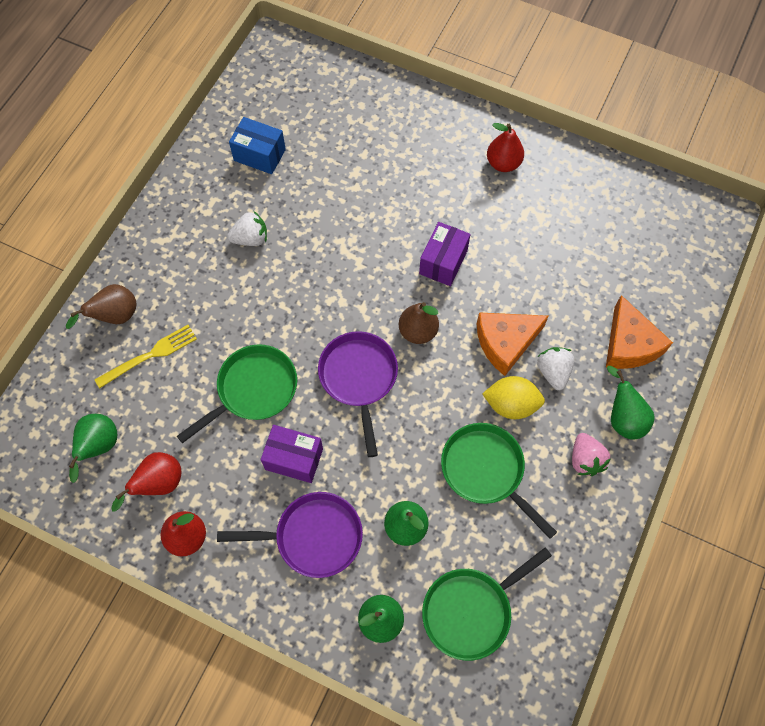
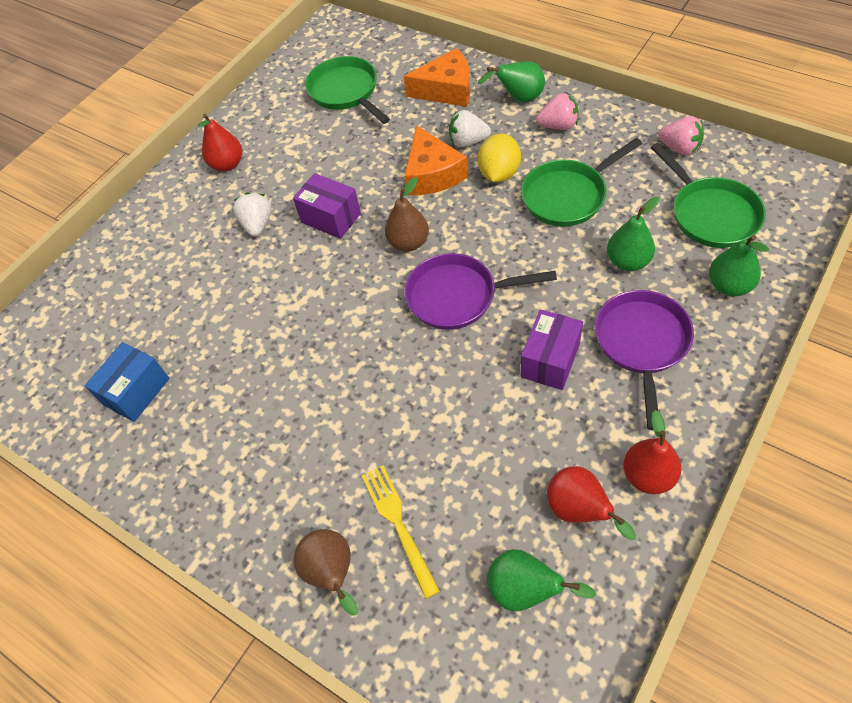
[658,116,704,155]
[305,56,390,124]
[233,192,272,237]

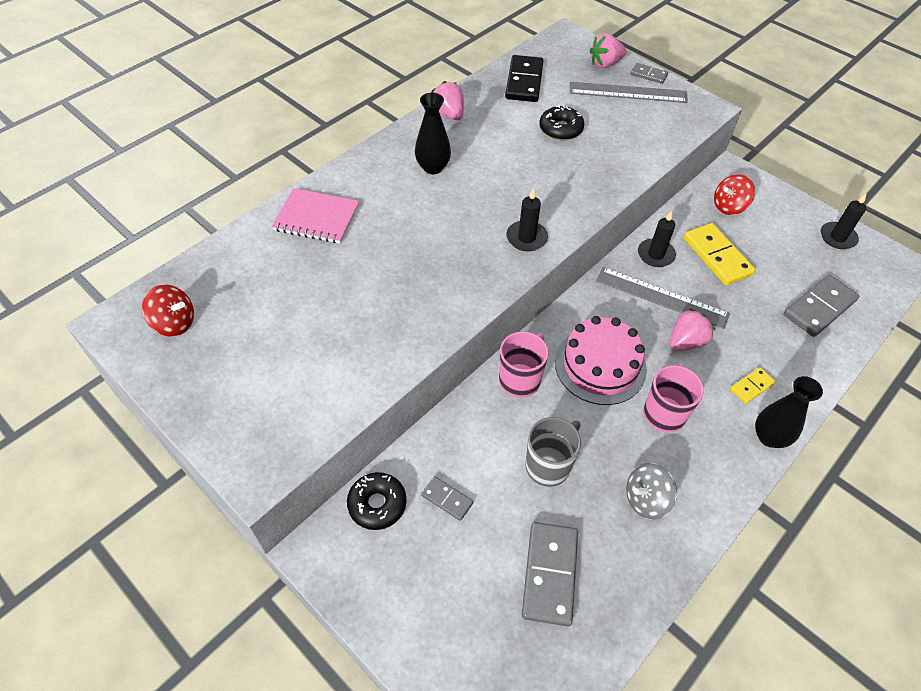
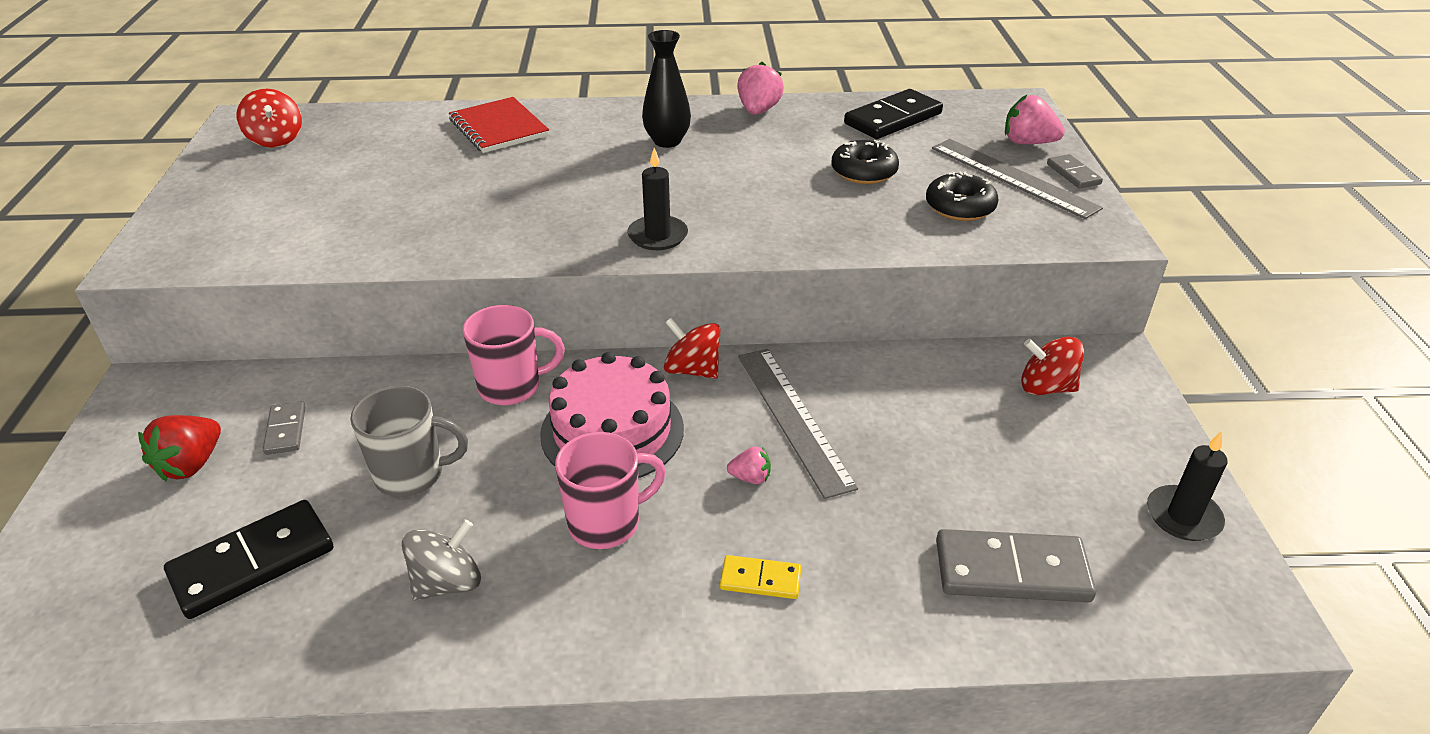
[638,210,676,267] (first image)
[683,223,756,285] (first image)
[755,376,823,448] (first image)
[138,415,221,482]
[664,318,720,379]
[926,171,998,221]
[449,97,549,153]
[164,500,333,619]
[402,520,481,601]
[727,446,771,484]

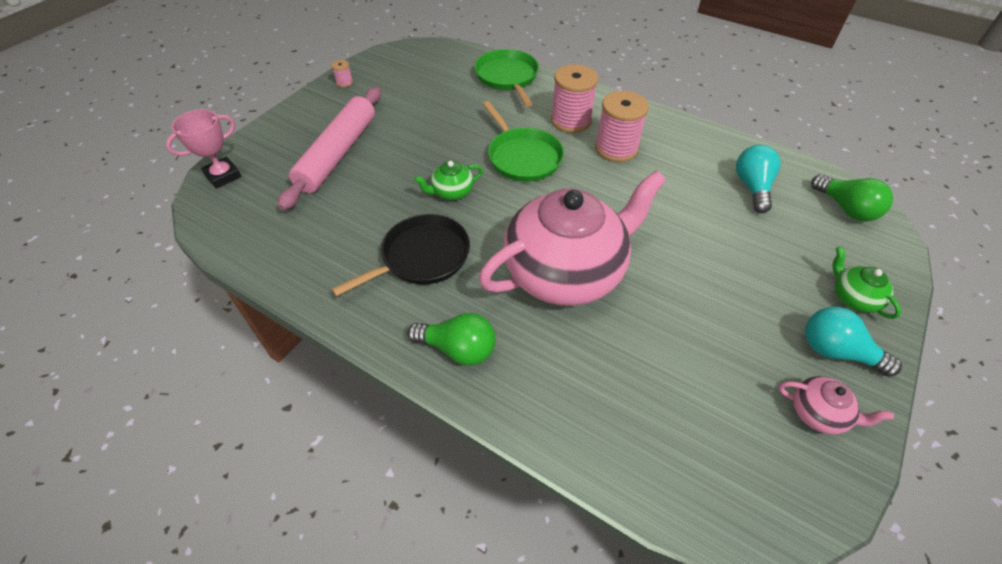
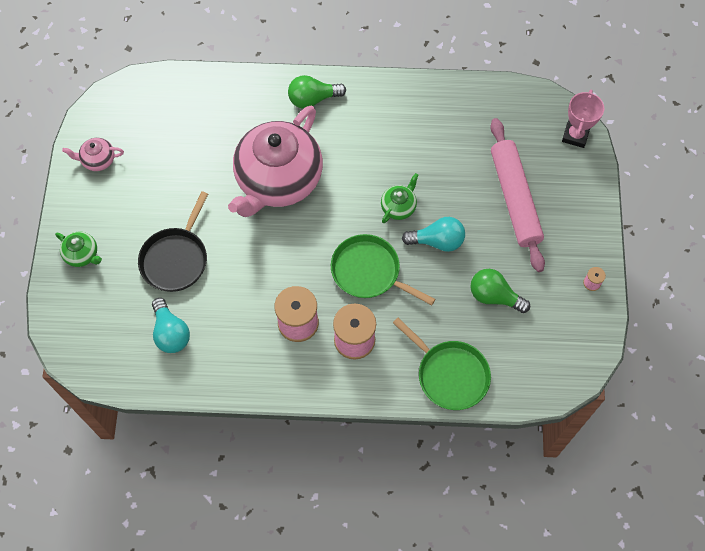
[138,191,208,292]
[402,217,465,252]
[470,269,530,313]

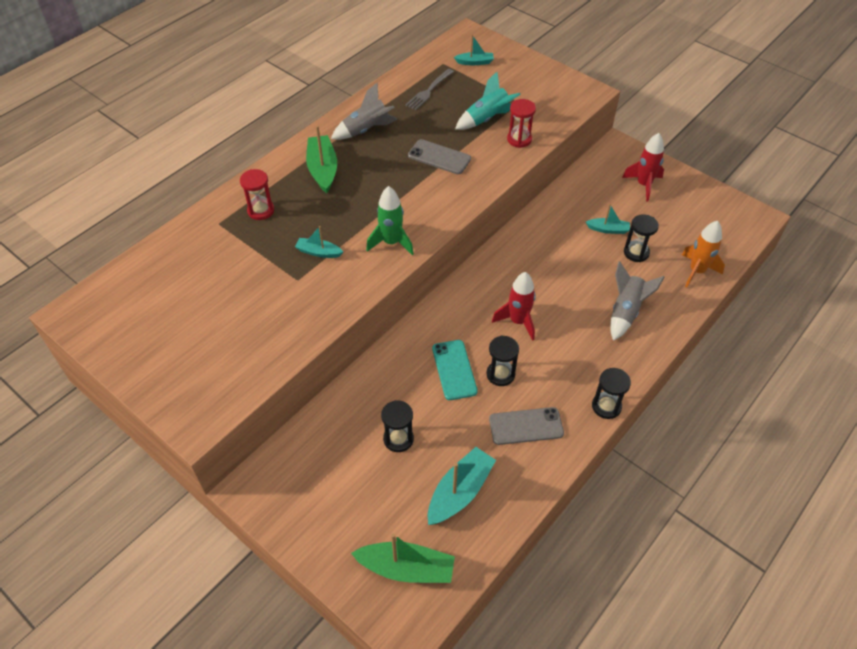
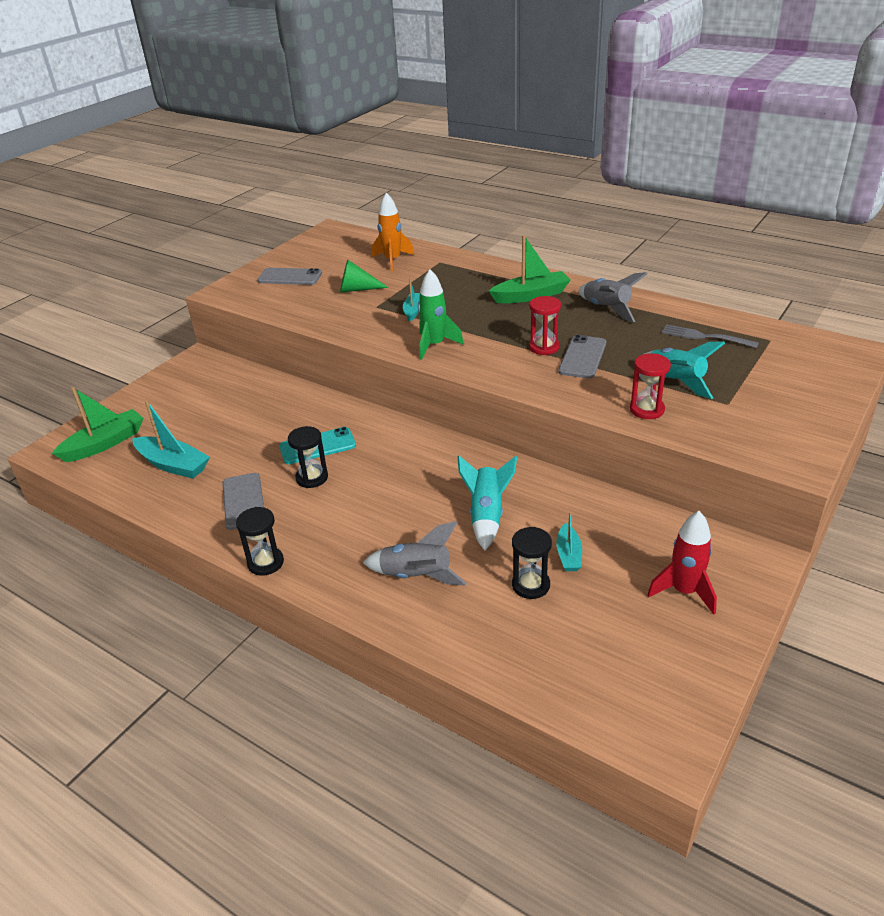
[381,400,414,452] (first image)
[454,35,494,65] (first image)
[492,272,536,341] (first image)
[257,268,322,285]
[340,260,389,293]
[457,455,517,550]
[529,296,561,355]
[372,193,414,271]
[52,387,143,462]

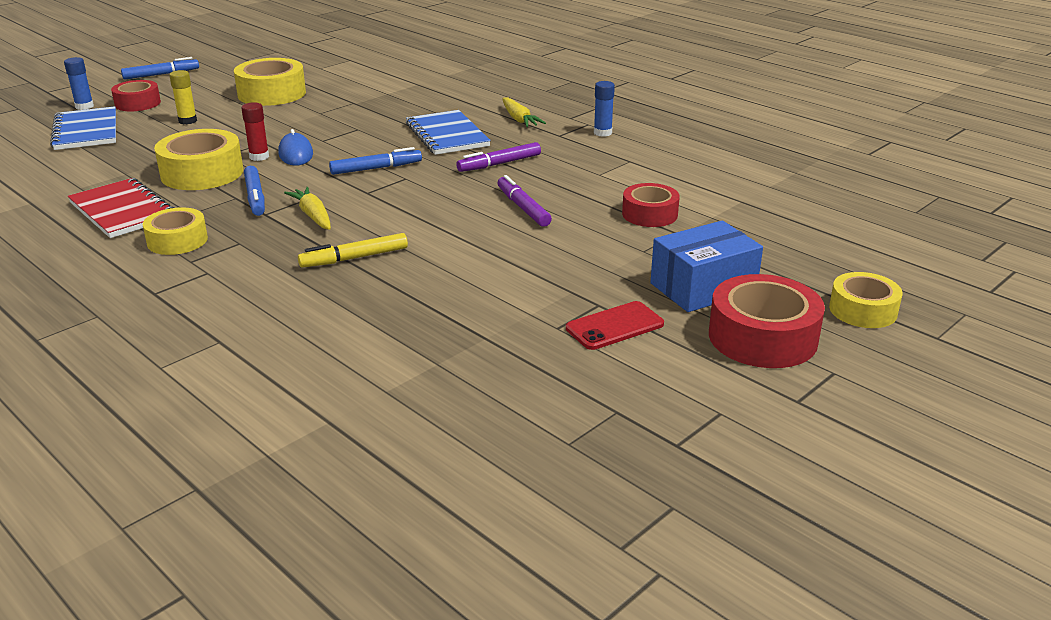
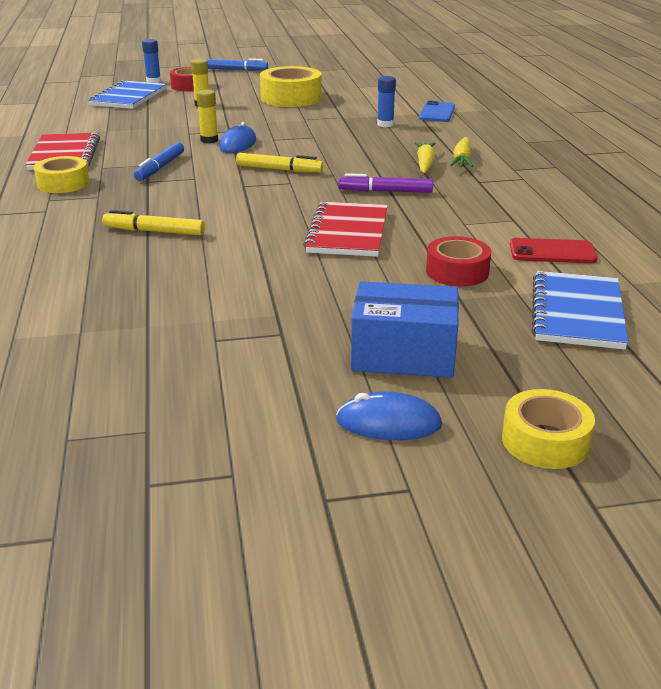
[154,129,243,190] (first image)
[419,101,455,122]
[414,142,436,173]
[532,271,628,350]
[510,238,598,263]
[377,76,396,127]
[303,202,388,257]
[336,391,442,440]
[197,89,218,143]
[236,153,323,172]

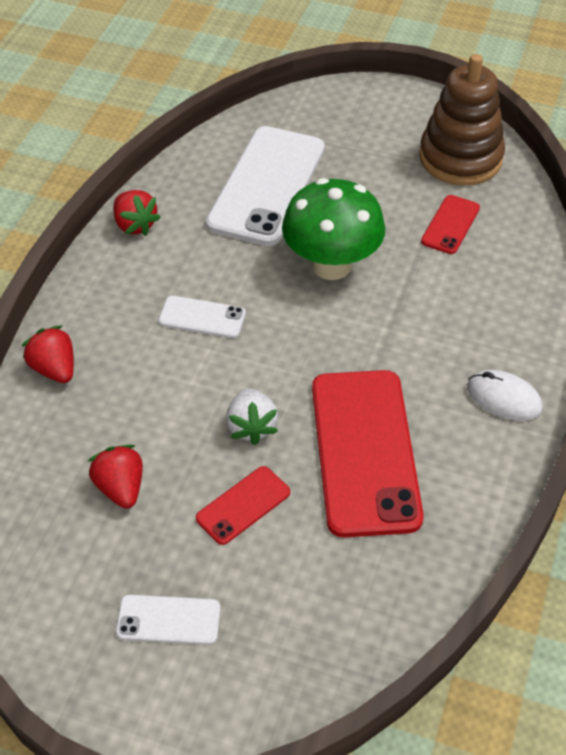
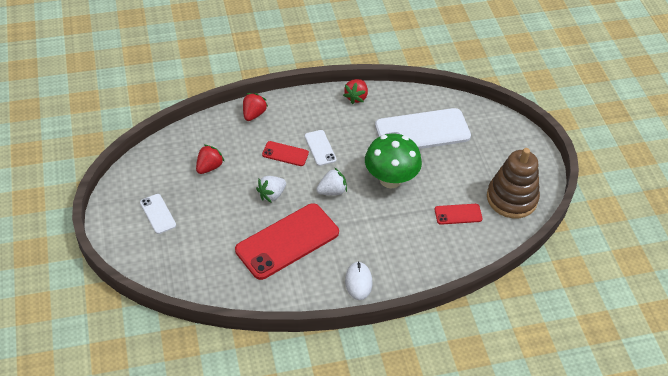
[316,168,347,195]
[262,141,309,166]

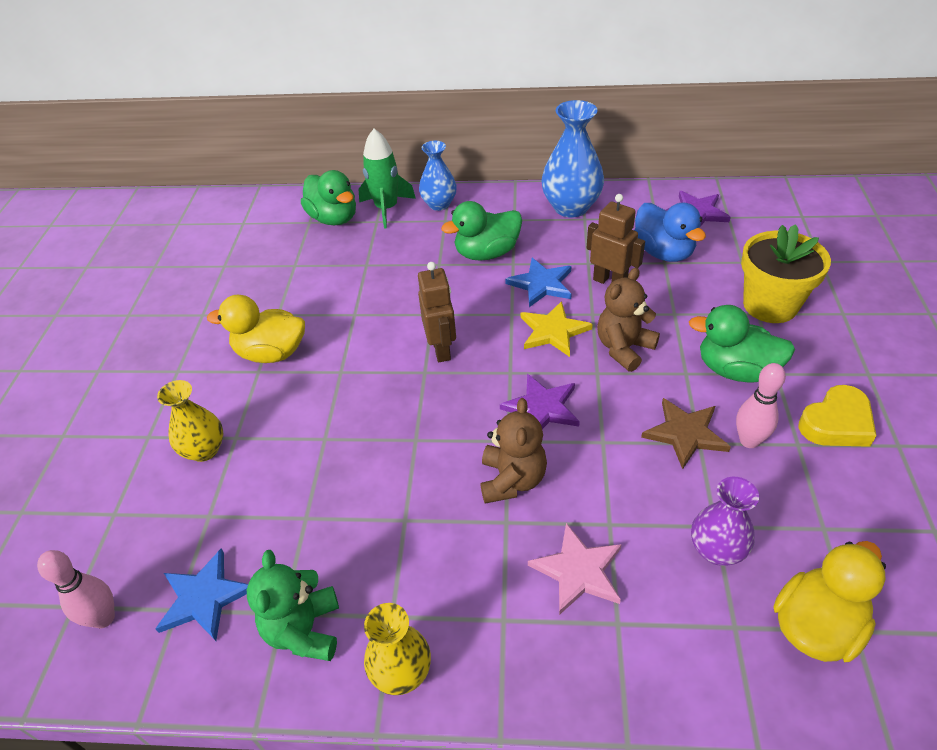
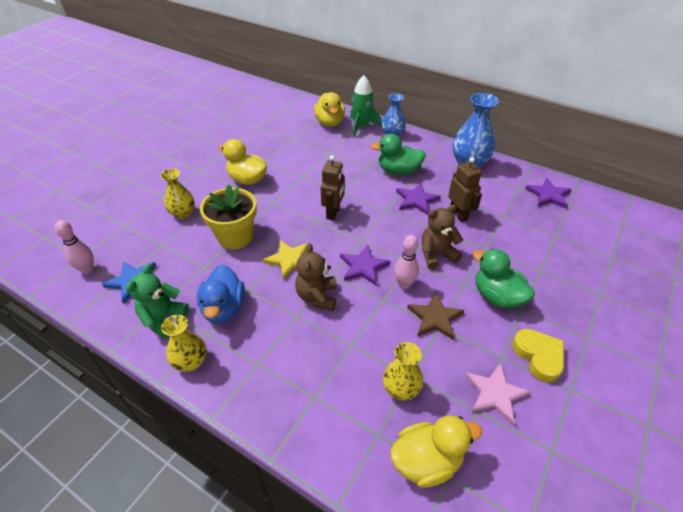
[263,240,309,280]
[465,363,531,425]
[197,264,245,324]
[394,235,419,289]
[200,185,257,249]
[314,92,345,127]
[396,183,441,215]
[383,342,423,400]
[295,243,337,311]
[512,329,564,383]

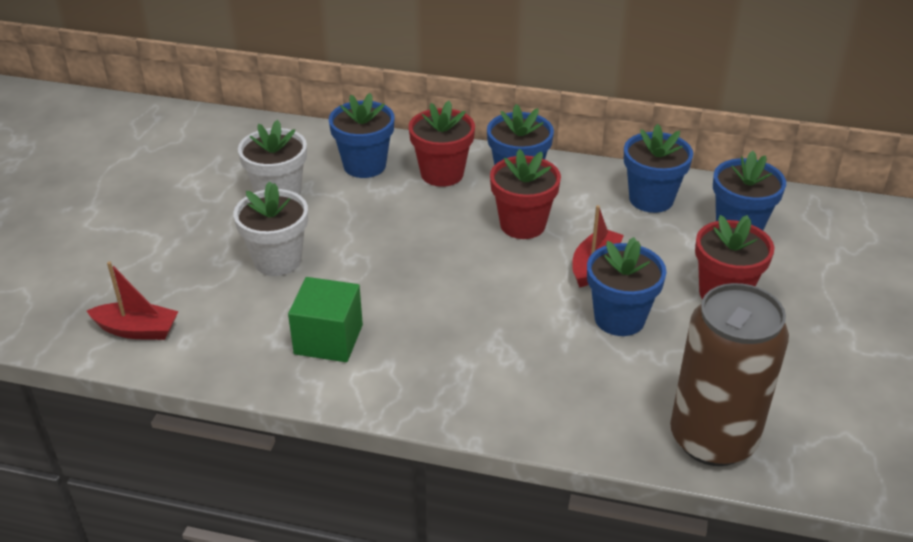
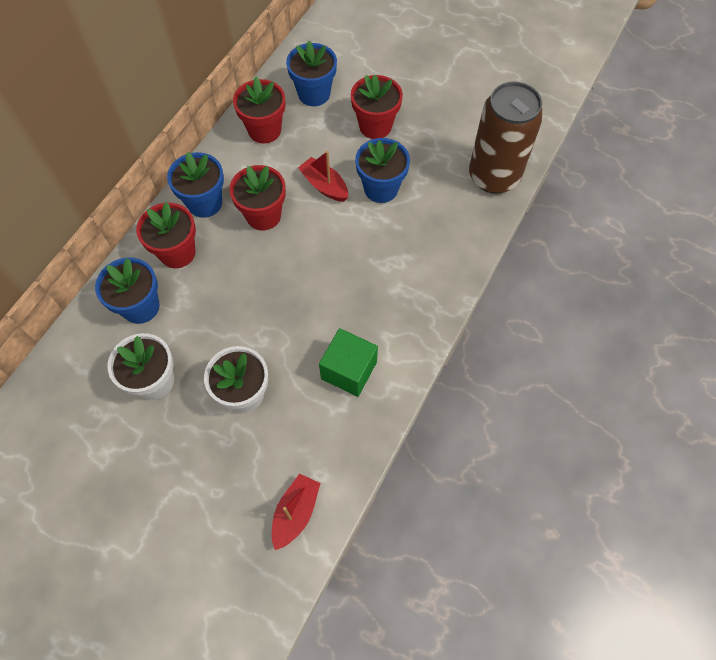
[233,77,286,143]

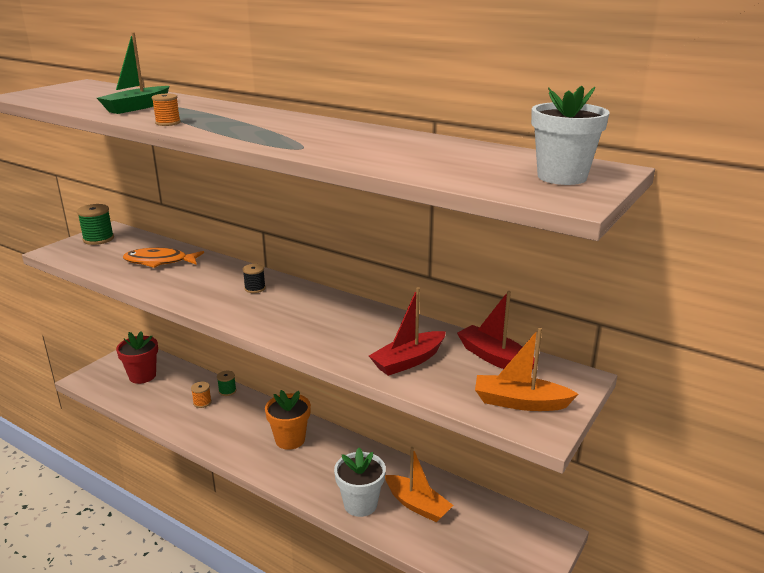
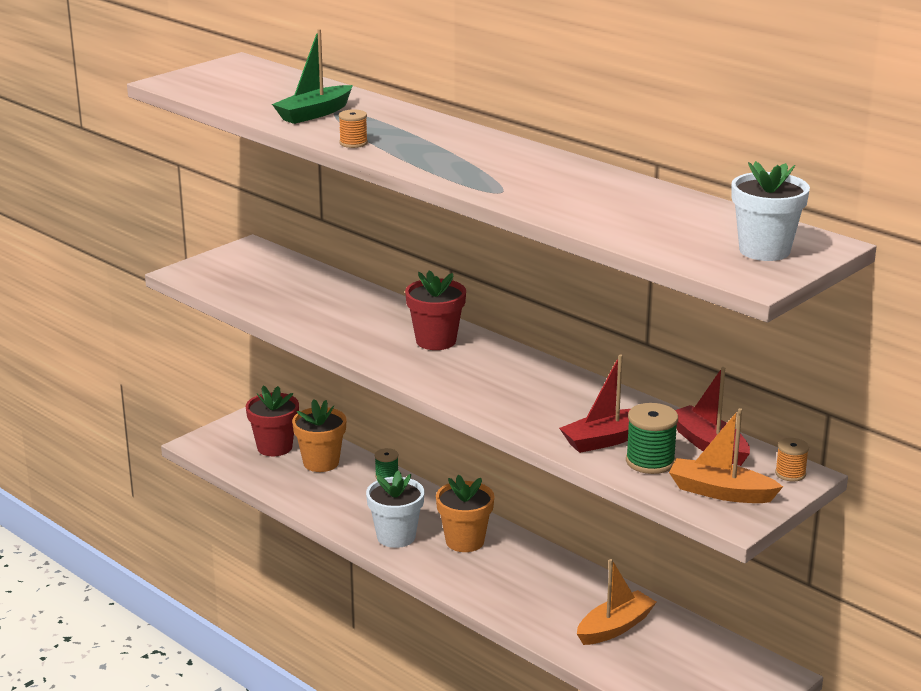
[123,248,204,268] (first image)
[292,399,346,472]
[626,403,678,474]
[775,438,809,482]
[366,470,425,548]
[405,271,466,350]
[577,559,656,645]

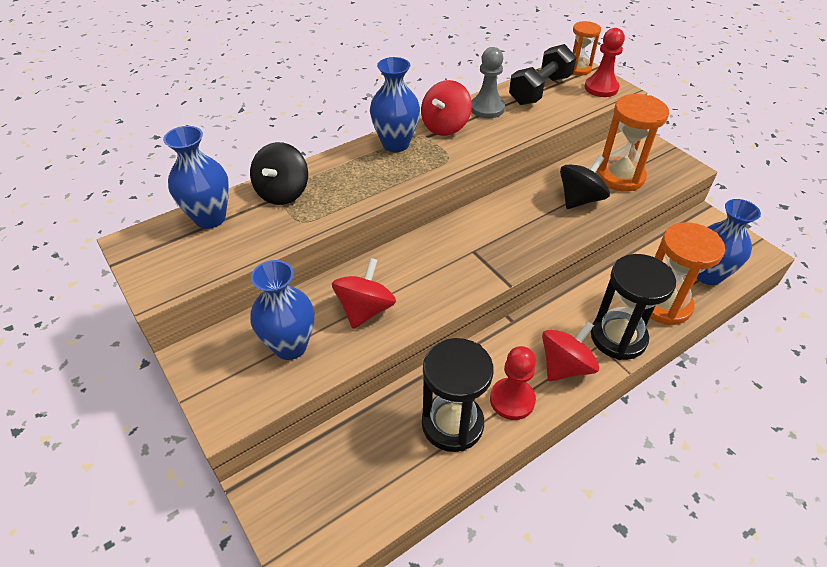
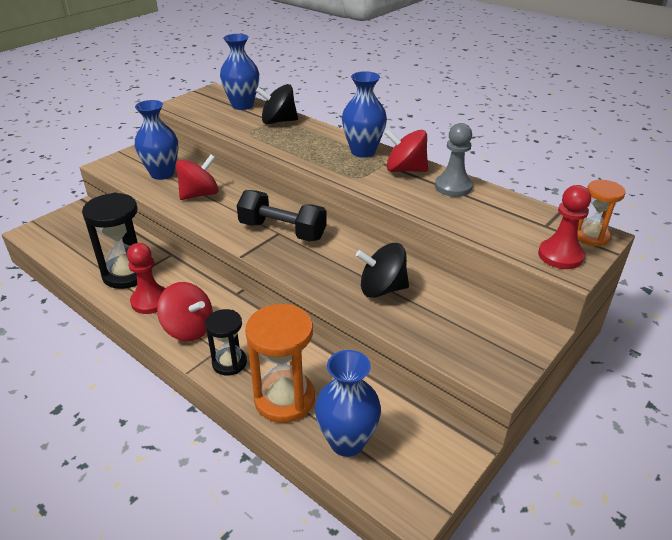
[597,94,669,191] (first image)
[237,190,327,241]
[176,155,219,200]
[356,243,409,298]
[205,309,247,376]

